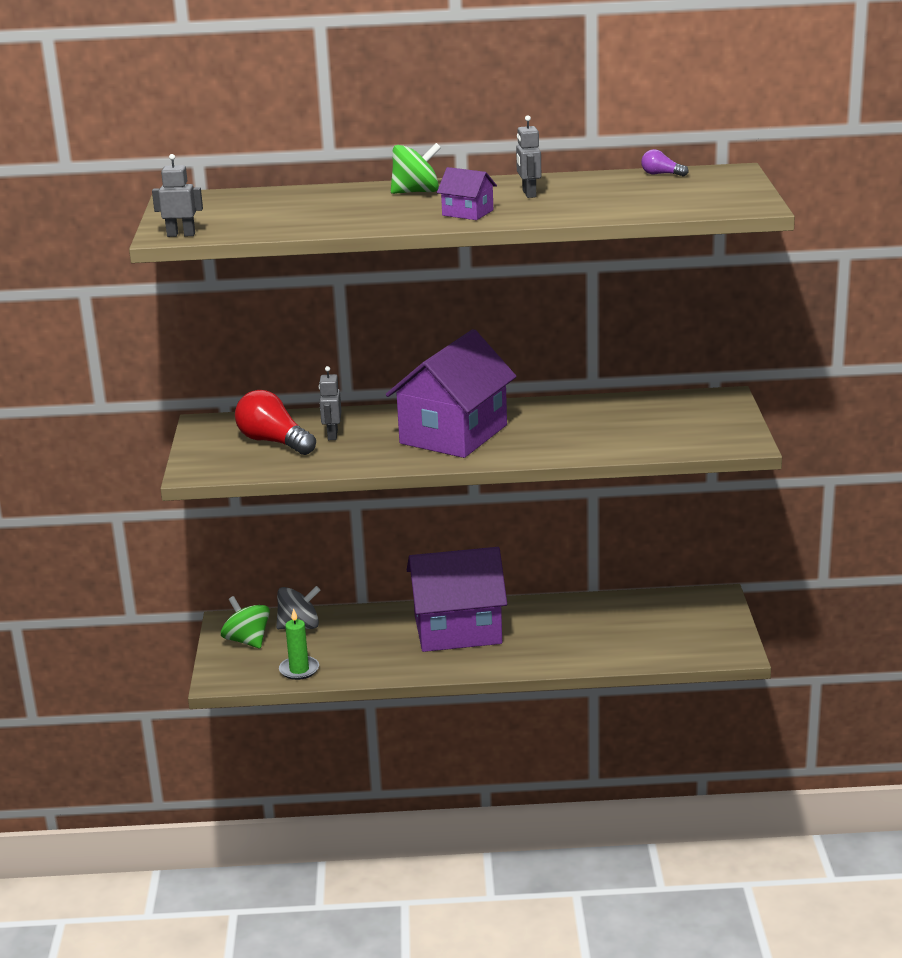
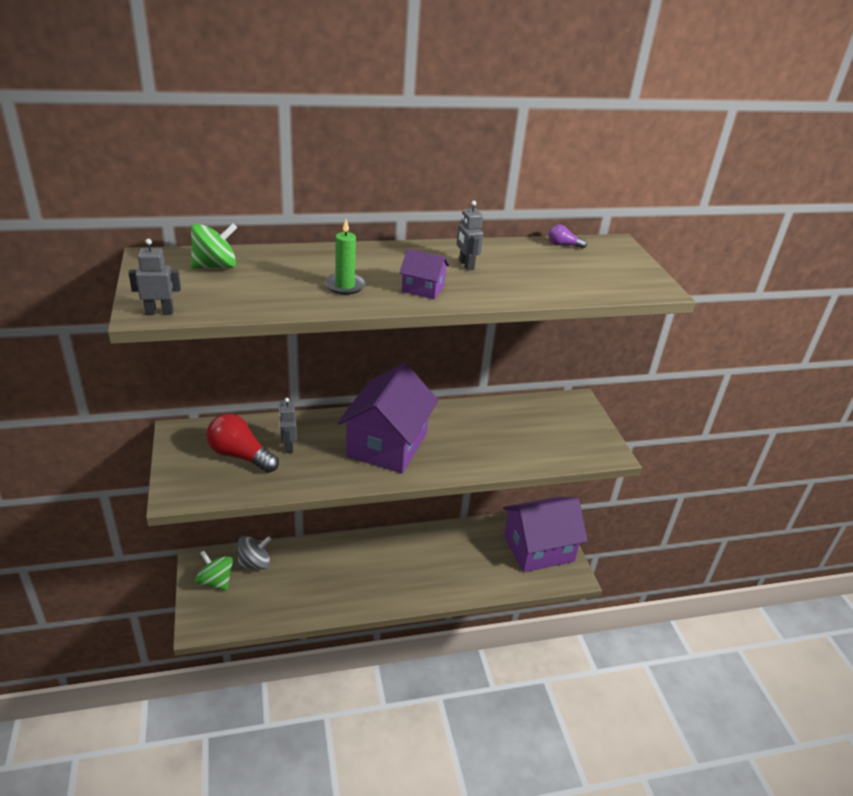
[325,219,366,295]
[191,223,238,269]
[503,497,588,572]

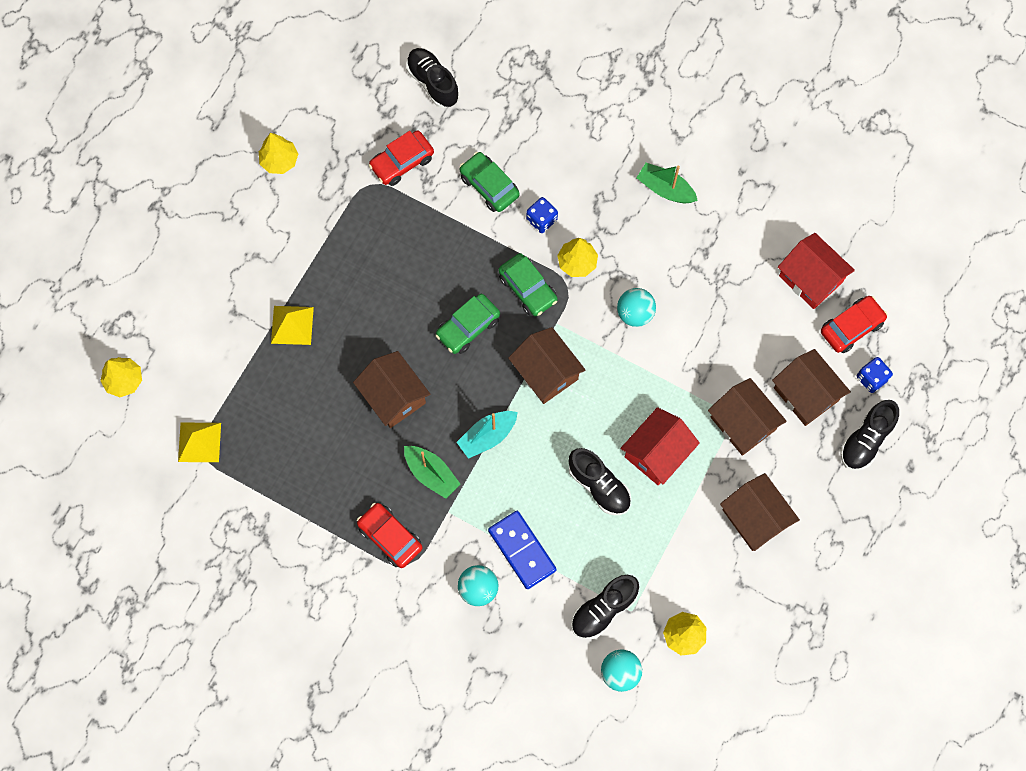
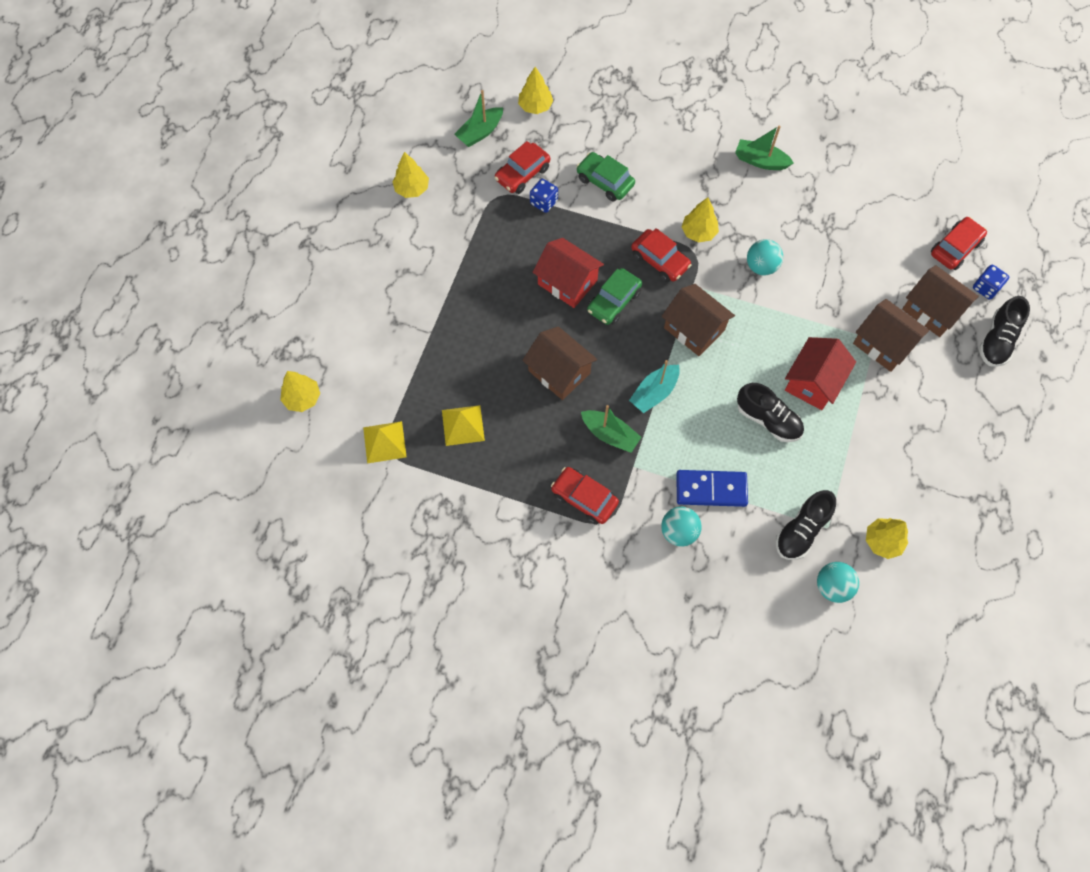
[720,473,800,551] (first image)
[454,90,503,147]
[442,405,485,446]
[530,179,558,213]
[533,238,604,308]
[518,67,553,114]
[631,228,691,282]
[676,470,748,507]

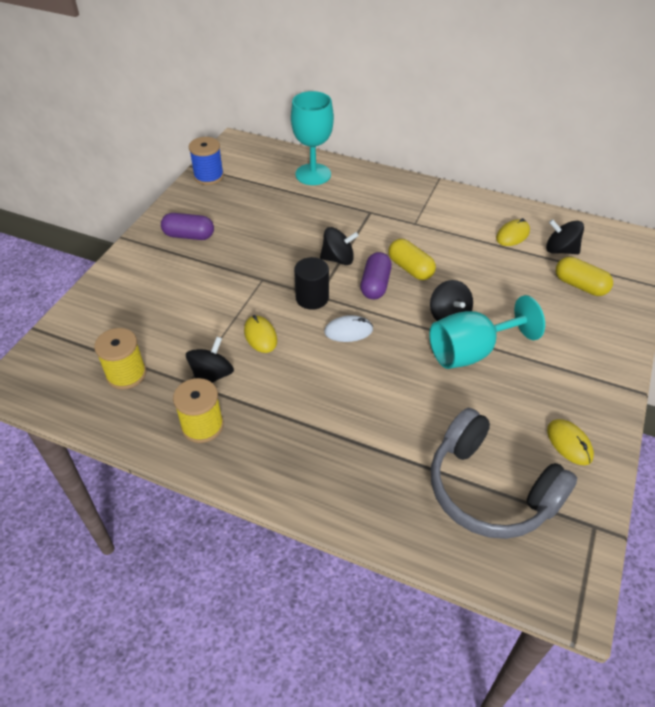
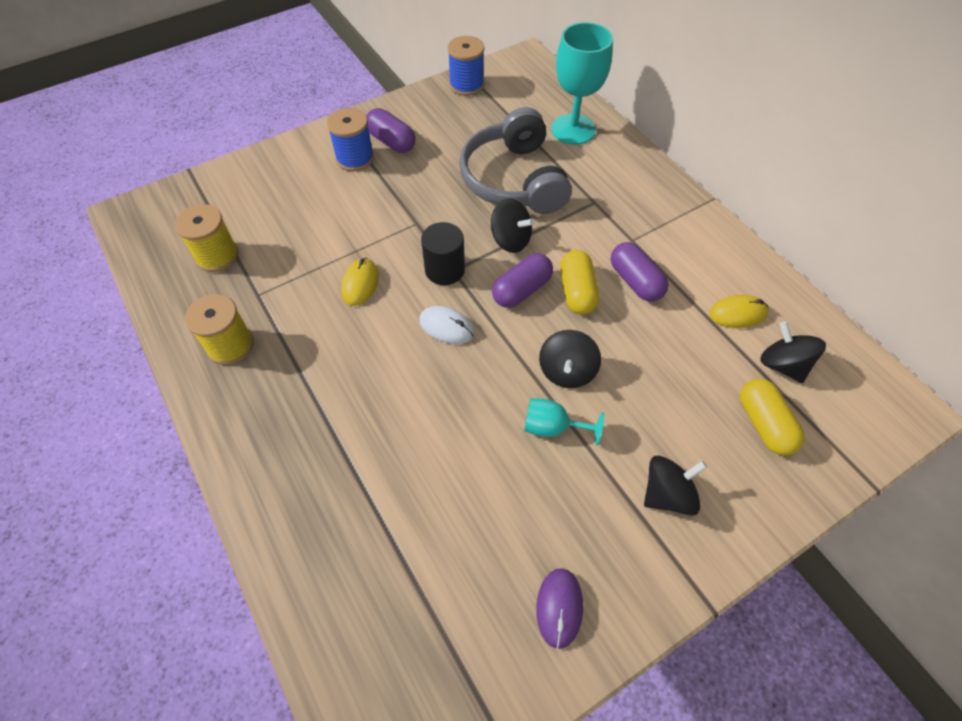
[327,108,374,172]
[611,242,669,302]
[644,456,707,516]
[459,107,572,214]
[536,568,583,649]
[524,398,604,445]

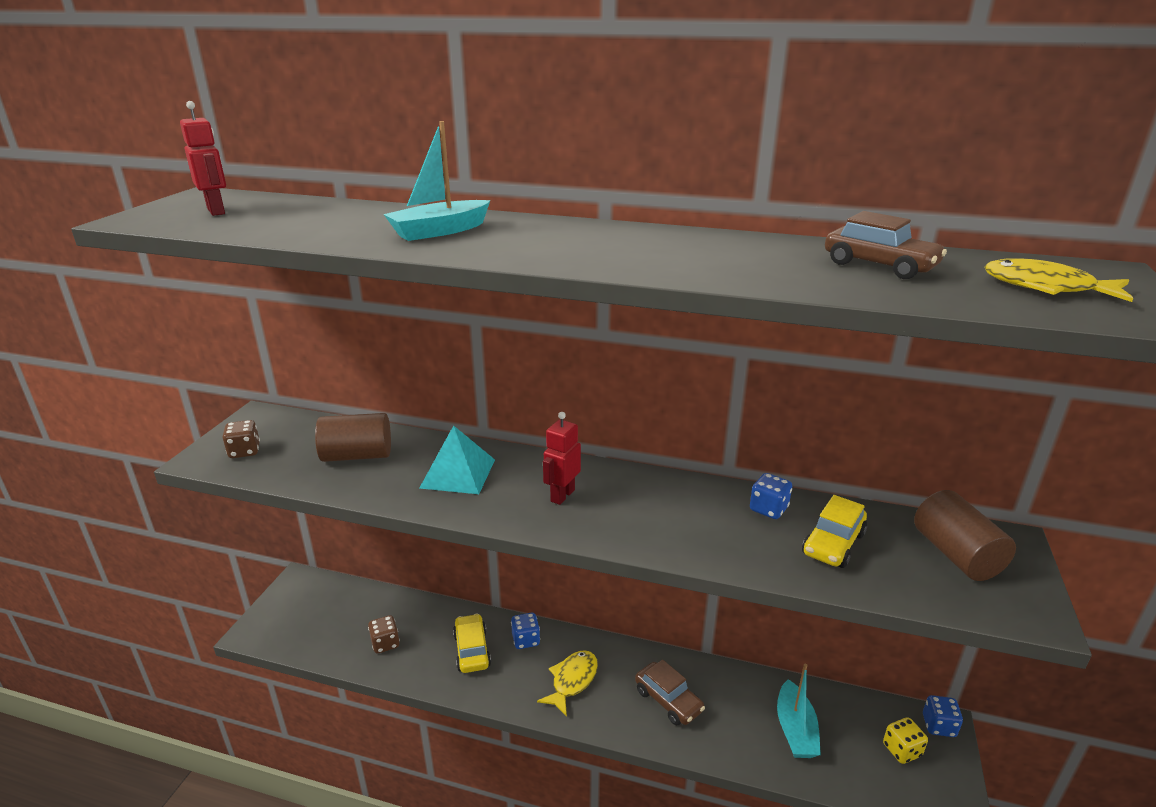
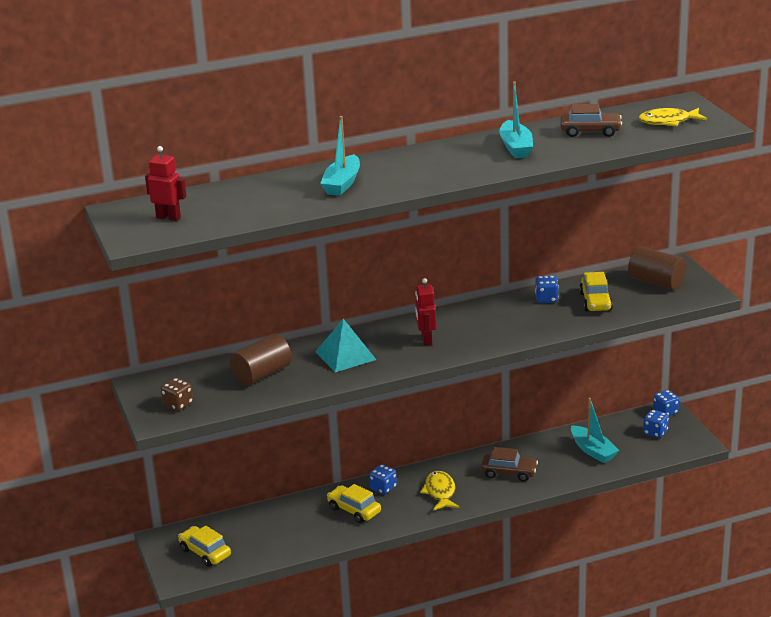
[368,615,400,653] (first image)
[178,525,231,567]
[499,81,533,158]
[643,410,669,438]

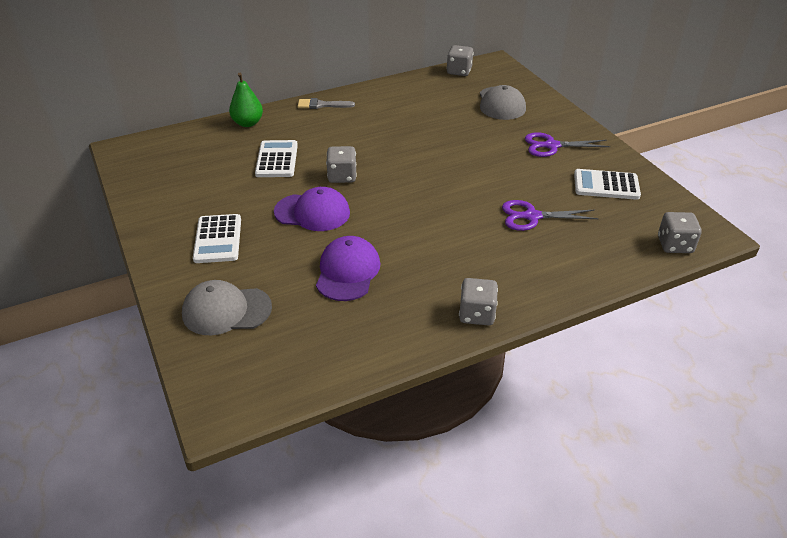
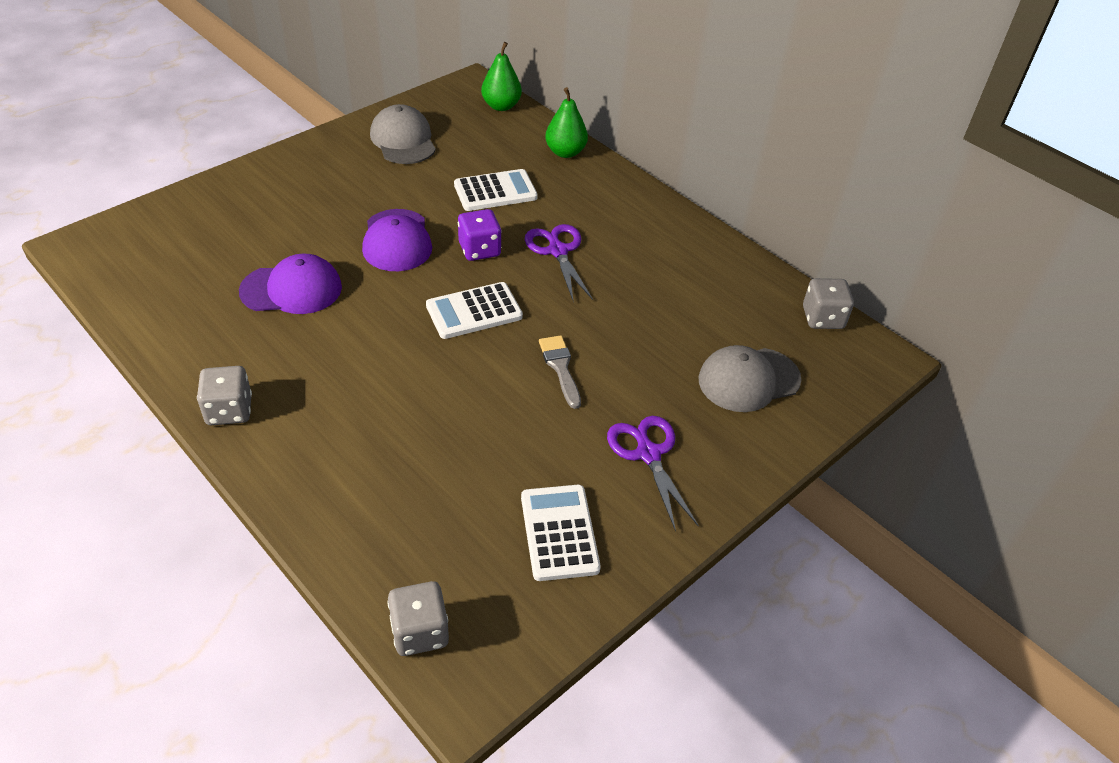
[481,42,522,111]
[370,104,436,164]
[426,282,523,339]
[539,335,581,409]
[525,224,593,300]
[458,209,502,261]

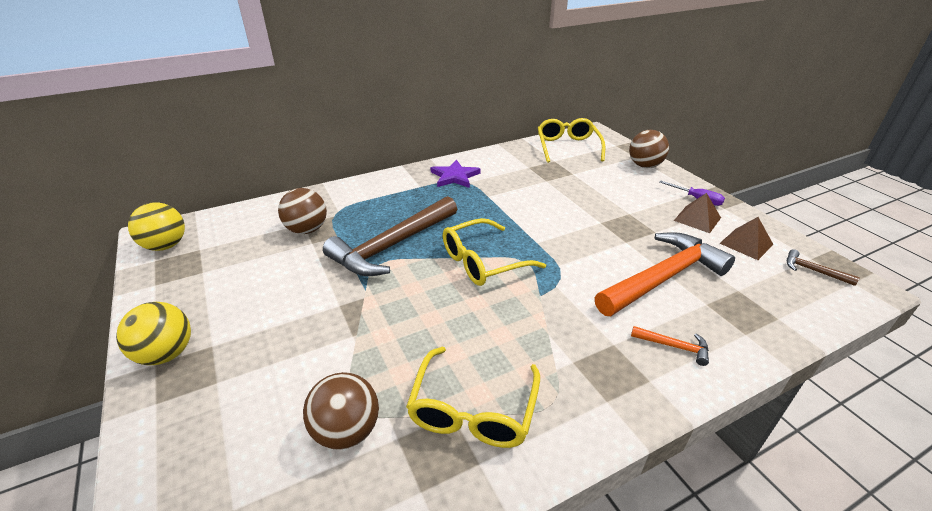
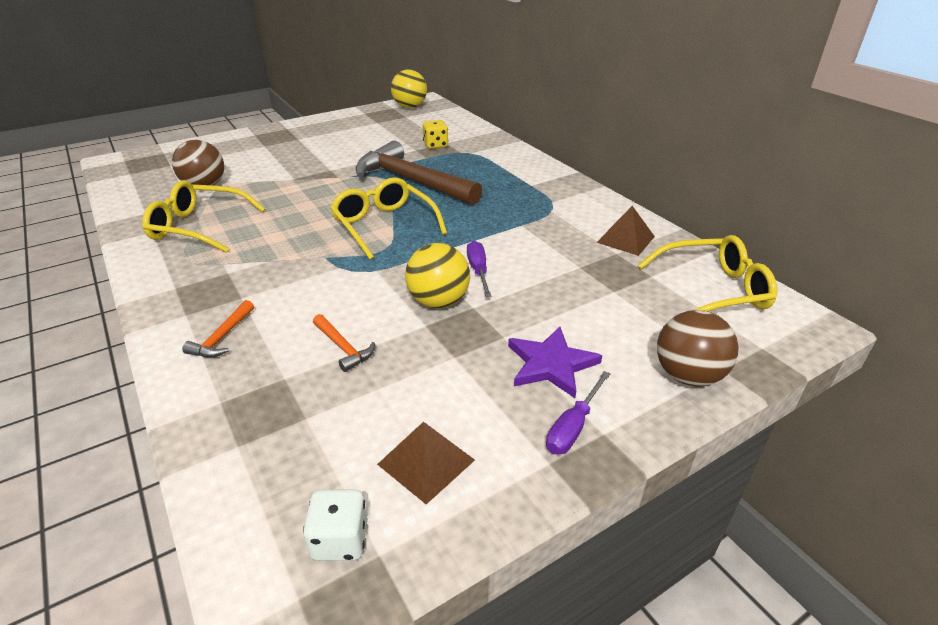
[467,241,491,297]
[405,243,470,308]
[508,327,602,398]
[596,206,655,256]
[423,120,448,149]
[303,489,368,561]
[313,314,375,372]

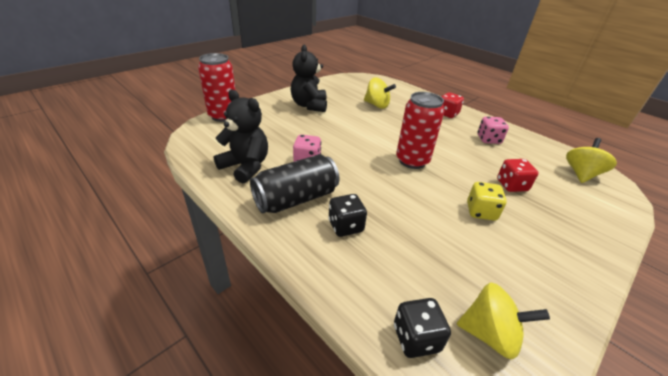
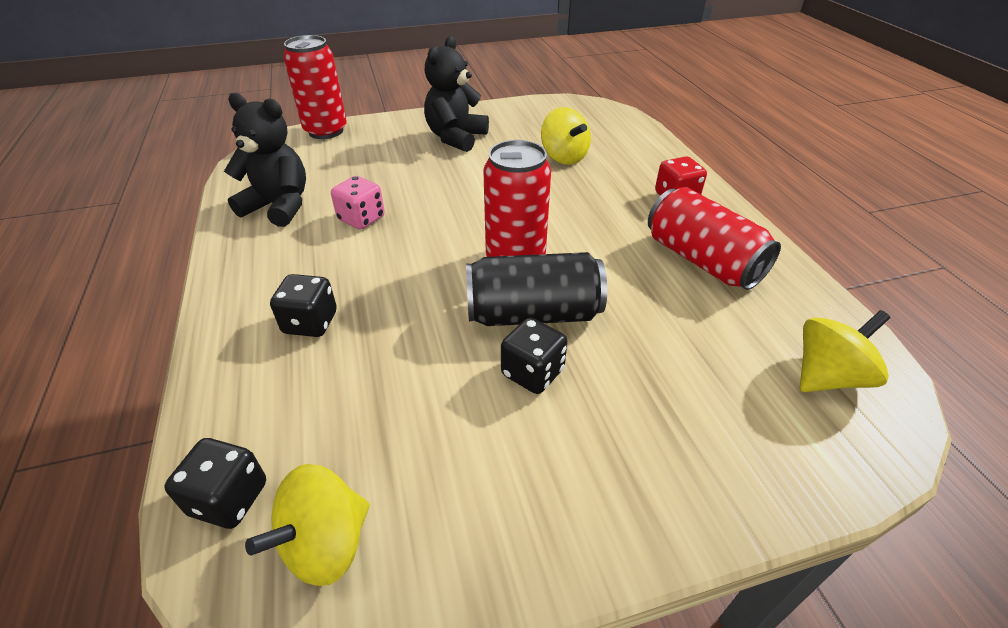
[497,159,539,192] (first image)
[466,252,607,326]
[648,187,781,290]
[501,318,568,394]
[224,93,306,227]
[245,464,370,586]

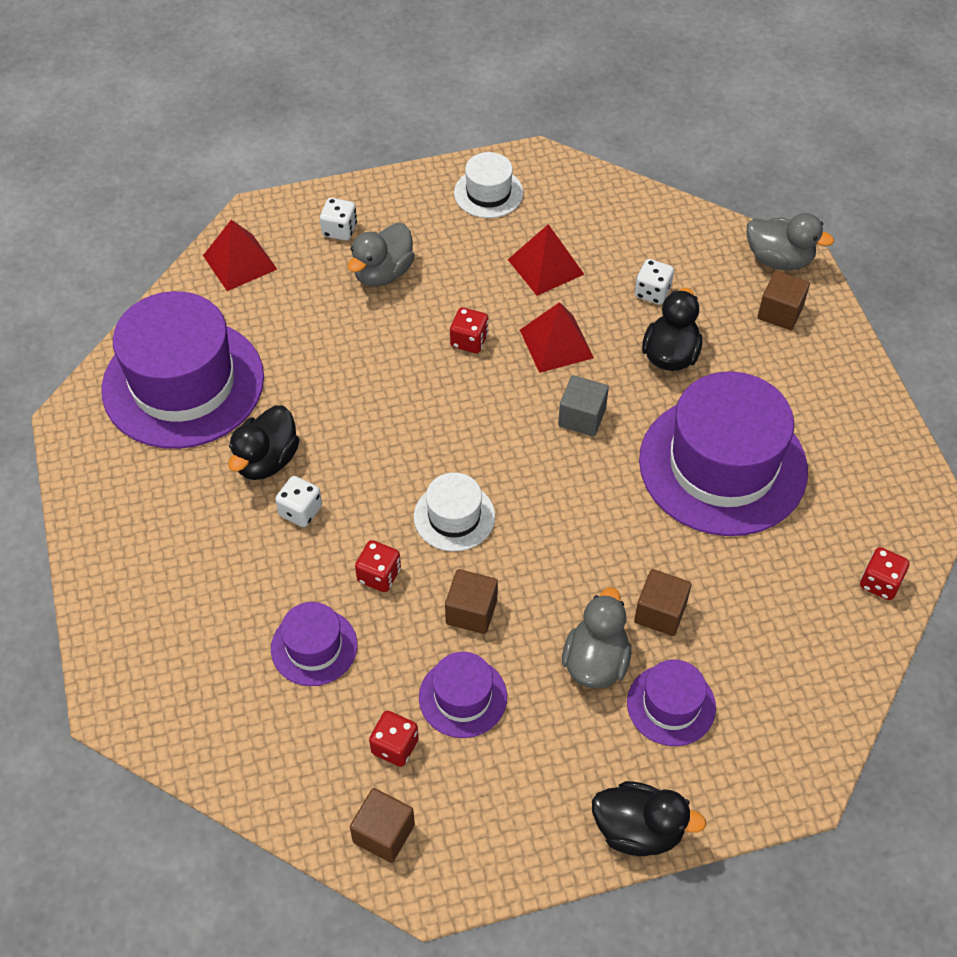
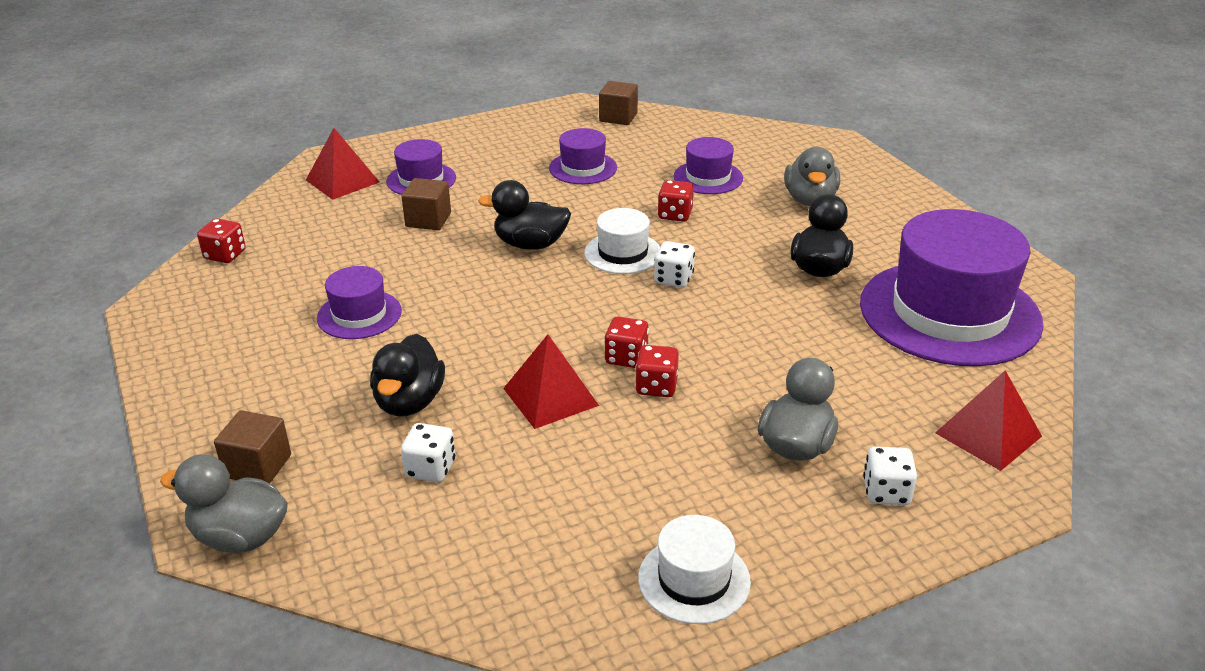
[445,569,498,634] (first image)
[558,375,609,436] (first image)
[654,241,695,288]
[604,316,649,368]
[306,128,379,200]
[784,147,840,206]
[478,180,571,250]
[317,266,402,339]

